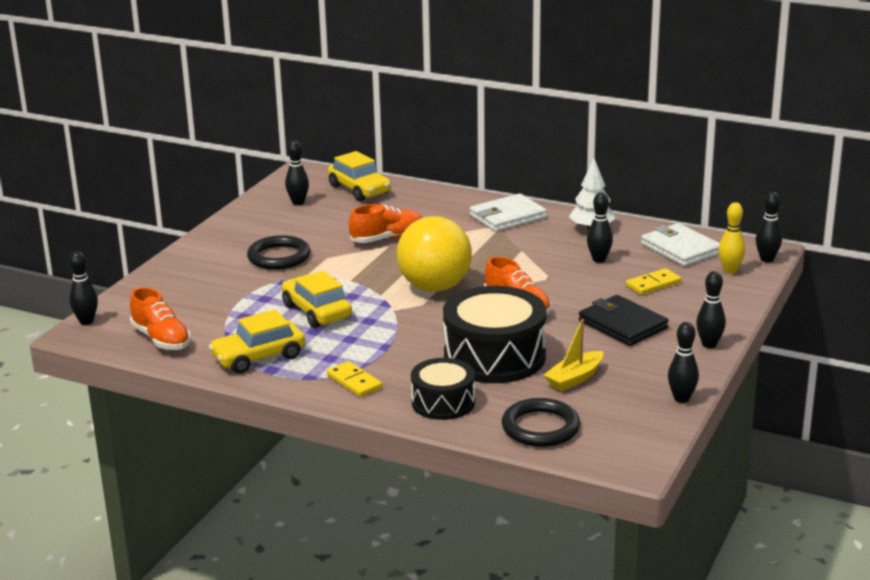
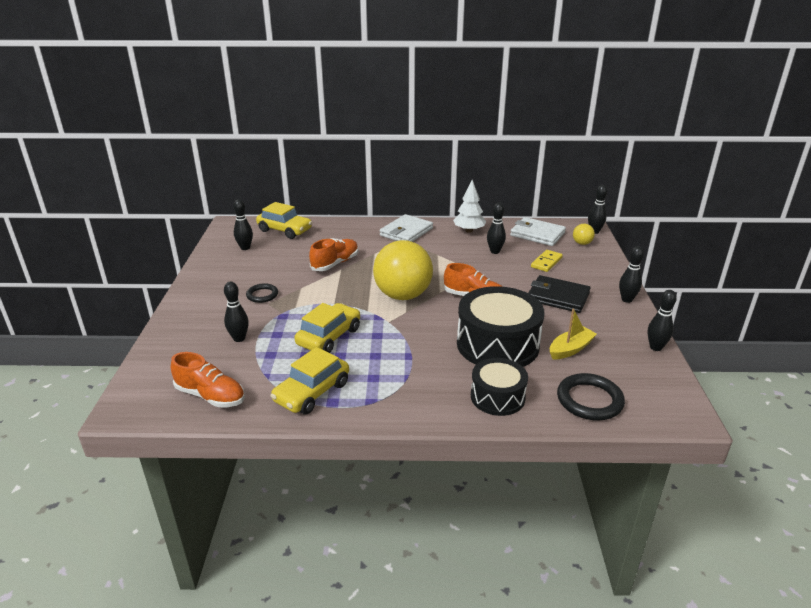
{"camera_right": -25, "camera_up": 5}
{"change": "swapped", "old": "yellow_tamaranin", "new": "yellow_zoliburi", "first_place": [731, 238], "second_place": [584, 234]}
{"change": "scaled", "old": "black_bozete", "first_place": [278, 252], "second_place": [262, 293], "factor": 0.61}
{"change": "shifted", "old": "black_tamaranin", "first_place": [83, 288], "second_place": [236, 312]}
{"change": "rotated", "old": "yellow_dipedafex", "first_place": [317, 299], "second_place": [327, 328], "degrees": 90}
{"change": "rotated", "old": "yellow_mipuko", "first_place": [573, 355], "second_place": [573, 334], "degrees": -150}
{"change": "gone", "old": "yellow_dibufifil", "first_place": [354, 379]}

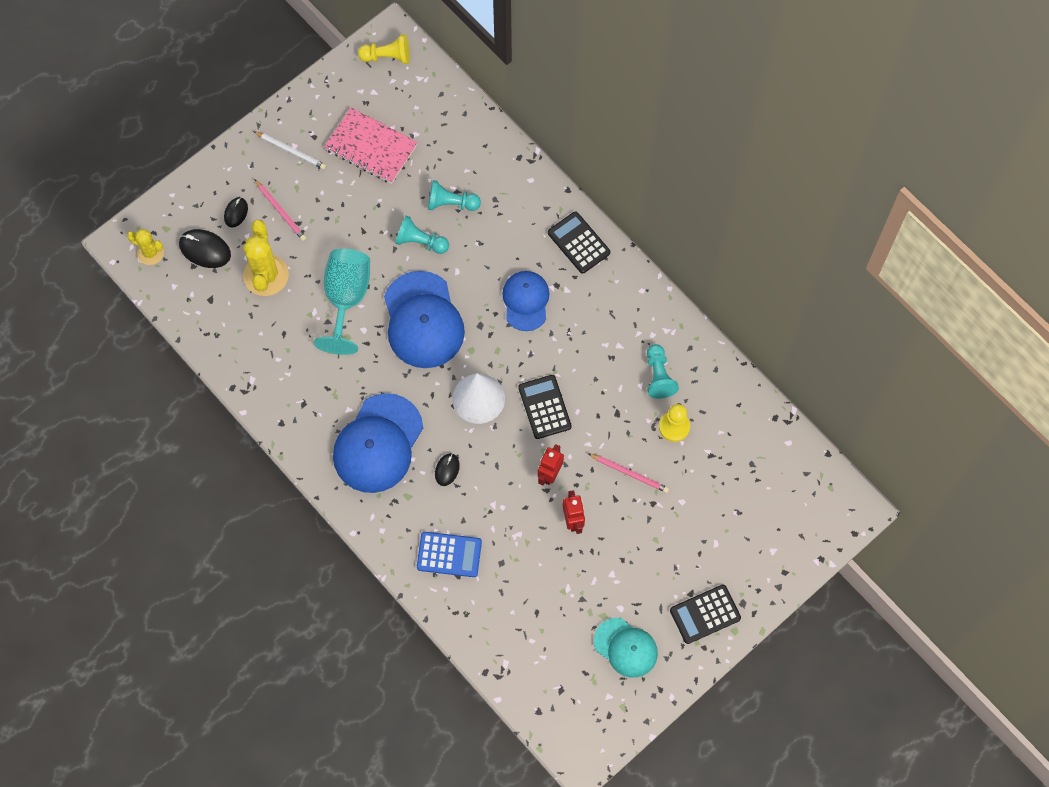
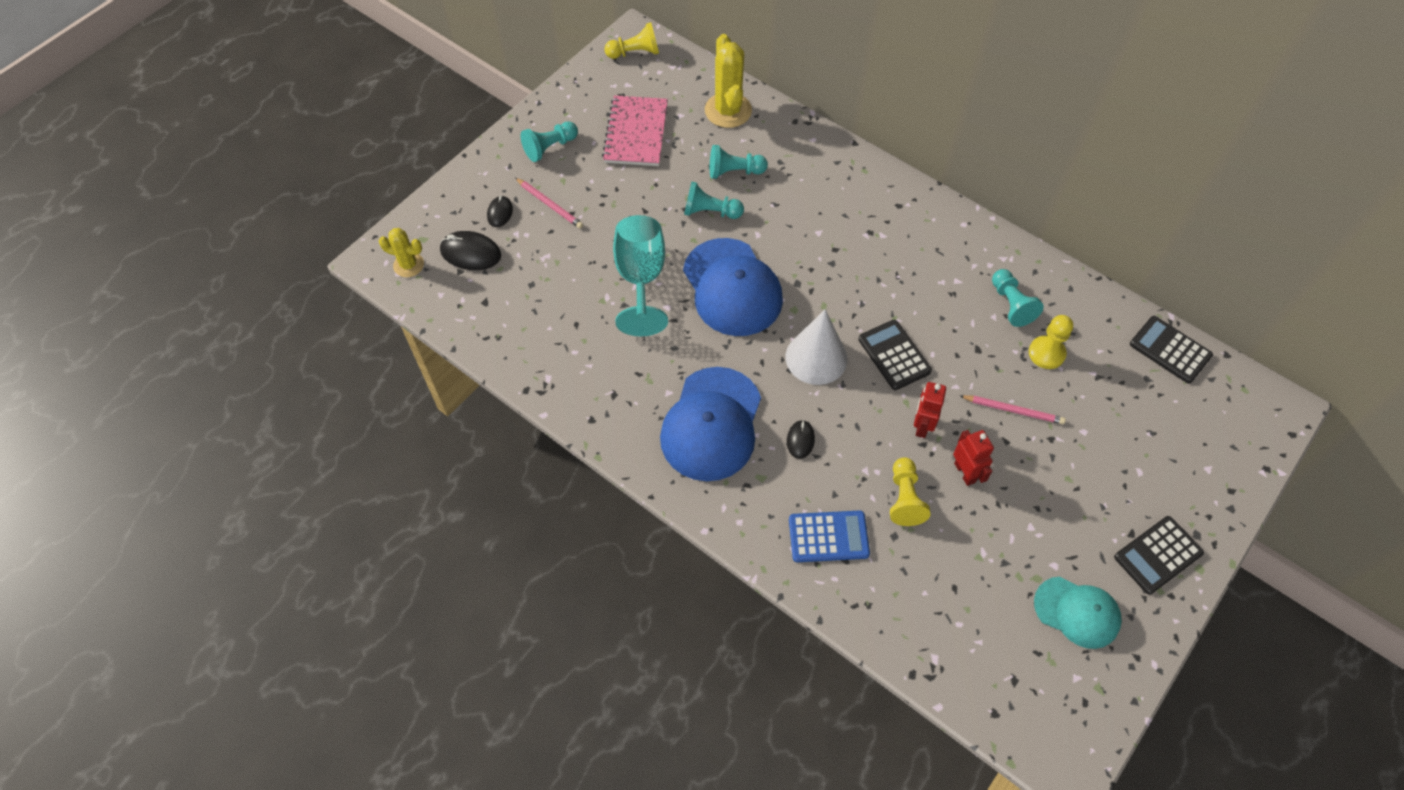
{"camera_right": -10, "camera_up": -10}
{"change": "rotated", "old": "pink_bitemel", "first_place": [371, 146], "second_place": [635, 131], "degrees": 75}
{"change": "swapped", "old": "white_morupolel", "new": "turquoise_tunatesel", "first_place": [289, 150], "second_place": [549, 142]}
{"change": "shifted", "old": "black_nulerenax", "first_place": [579, 242], "second_place": [1171, 350]}
{"change": "shifted", "old": "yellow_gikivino", "first_place": [266, 258], "second_place": [728, 81]}
{"change": "gone", "old": "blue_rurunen", "first_place": [525, 301]}
{"change": "new", "new": "yellow_tunatesel", "second_place": [910, 492]}

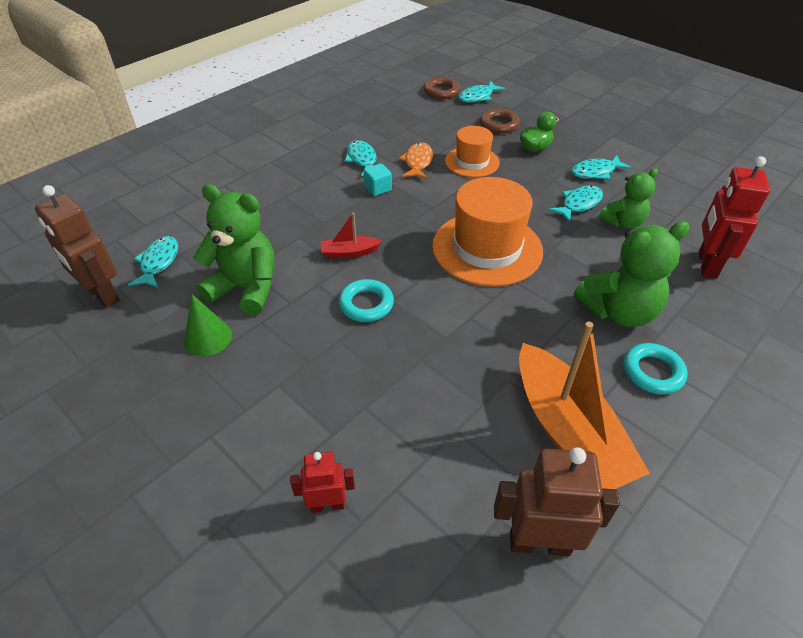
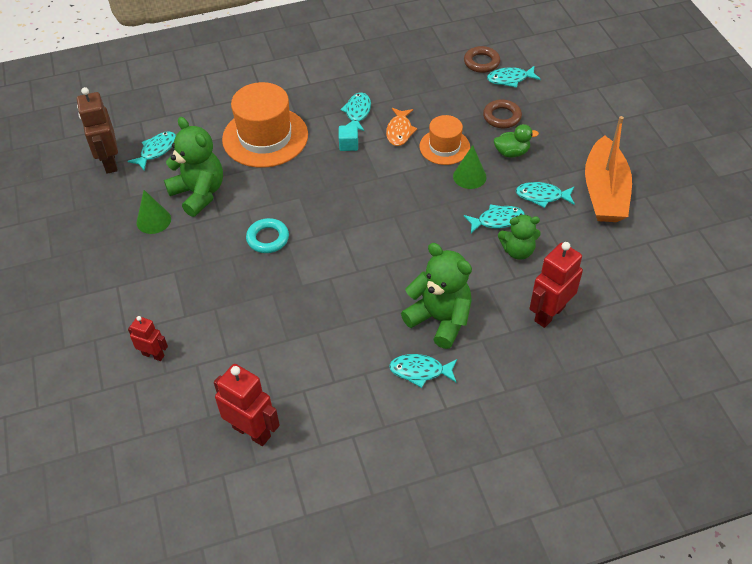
{"camera_right": 30, "camera_up": 5}
{"change": "rotated", "old": "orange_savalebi", "first_place": [416, 161], "second_place": [402, 127], "degrees": 150}
{"change": "shifted", "old": "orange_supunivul", "first_place": [487, 232], "second_place": [265, 125]}
{"change": "gone", "old": "red_mipuko", "first_place": [351, 235]}
{"change": "rotated", "old": "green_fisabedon", "first_place": [632, 274], "second_place": [436, 296], "degrees": -150}
{"change": "shifted", "old": "orange_mipuko", "first_place": [584, 405], "second_place": [608, 169]}
{"change": "swapped", "old": "turquoise_bozete", "new": "turquoise_savalebi", "first_place": [655, 368], "second_place": [423, 371]}
{"change": "repainted", "old": "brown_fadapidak", "new": "red_fadapidak", "first_place": [557, 501], "second_place": [247, 405]}
{"change": "new", "new": "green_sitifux", "second_place": [469, 167]}

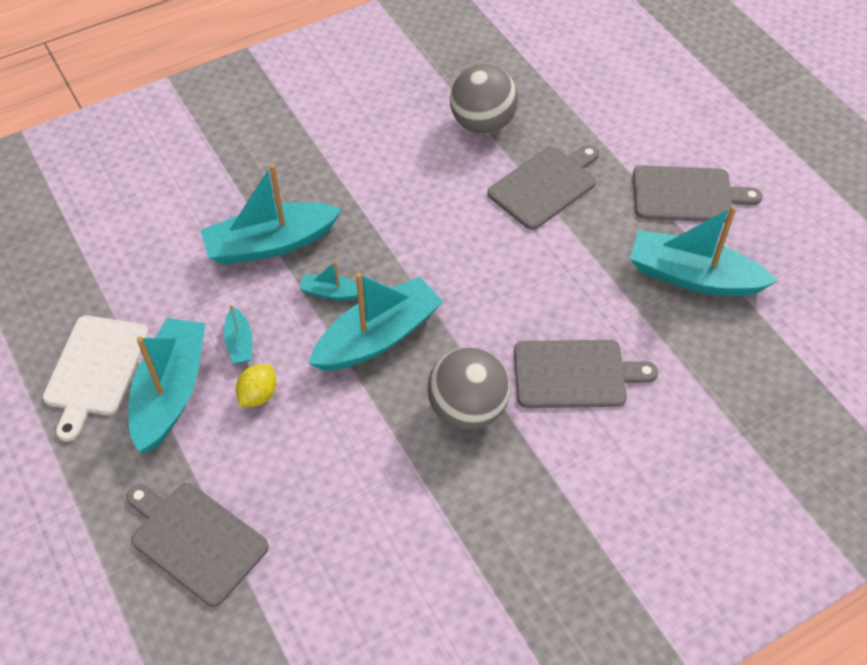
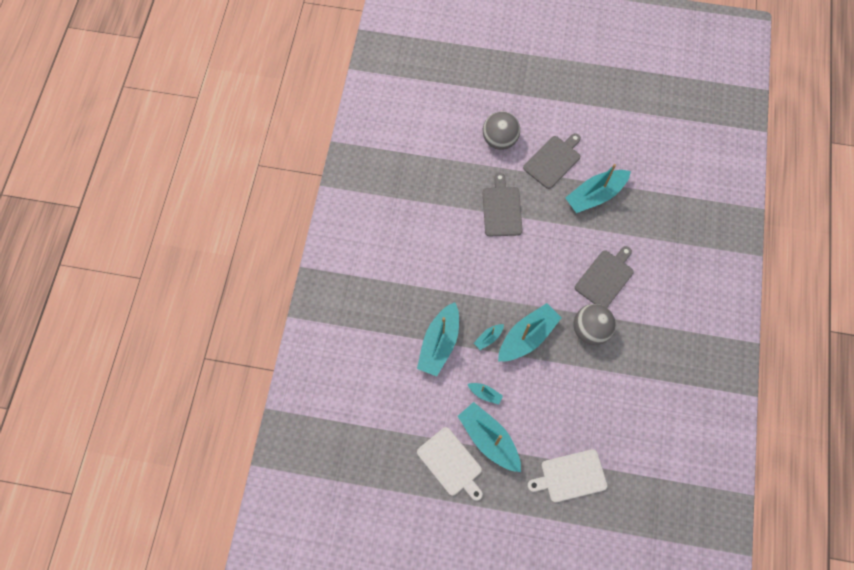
{"camera_right": -50, "camera_up": 15}
{"change": "shifted", "old": "grey_zoliburi", "first_place": [484, 99], "second_place": [501, 130]}
{"change": "rotated", "old": "turquoise_mipuko", "first_place": [376, 322], "second_place": [530, 332], "degrees": 45}
{"change": "gone", "old": "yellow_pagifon", "first_place": [256, 385]}
{"change": "repainted", "old": "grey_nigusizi", "new": "white_nigusizi", "first_place": [197, 545], "second_place": [567, 475]}

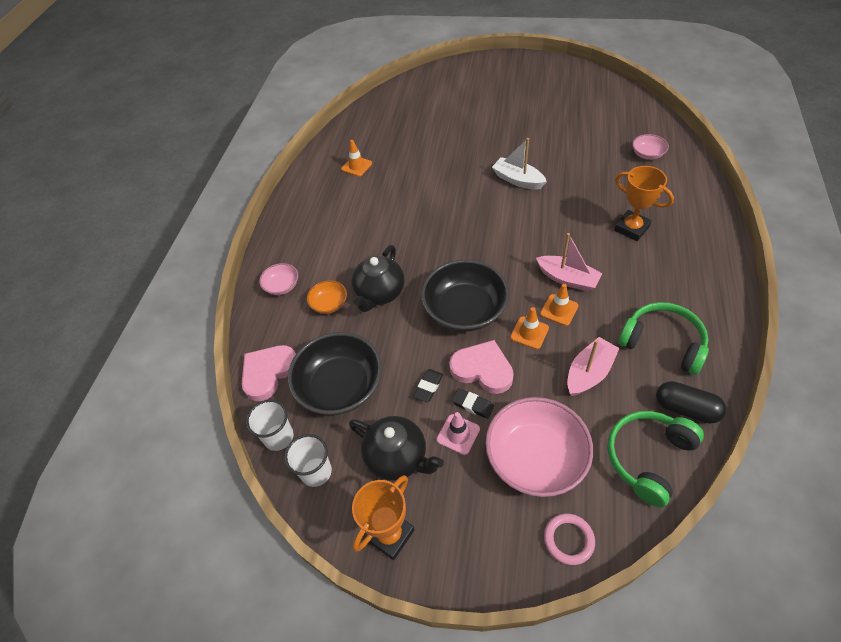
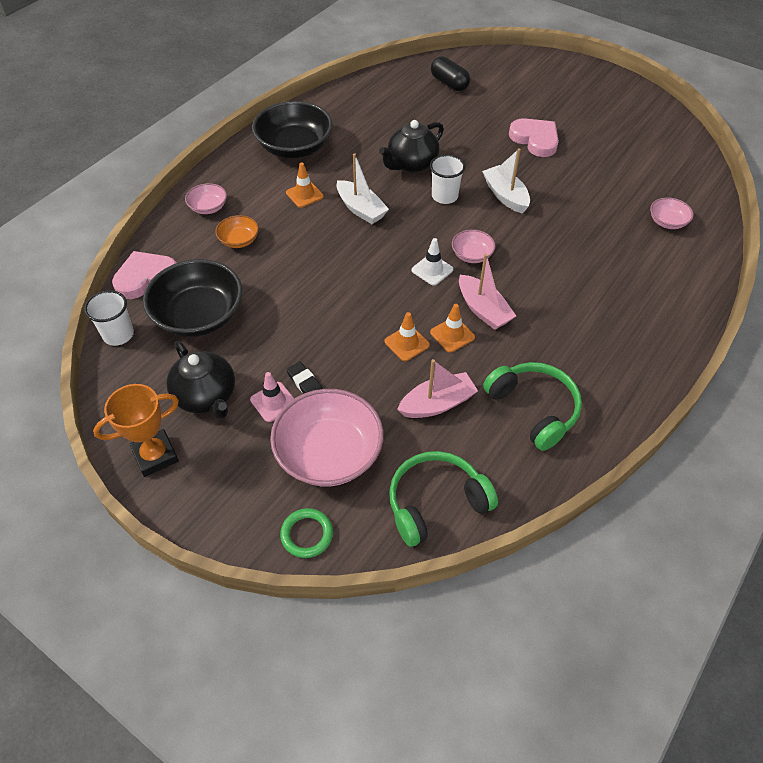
{"camera_right": 20, "camera_up": 0}
{"change": "shifted", "old": "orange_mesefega", "first_place": [356, 158], "second_place": [305, 185]}
{"change": "gone", "old": "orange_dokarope", "first_place": [644, 203]}
{"change": "shifted", "old": "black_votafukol", "first_place": [378, 278], "second_place": [411, 146]}
{"change": "shifted", "old": "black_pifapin", "first_place": [465, 295], "second_place": [292, 129]}
{"change": "shifted", "old": "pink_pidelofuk", "first_place": [481, 367], "second_place": [534, 137]}
{"change": "gone", "old": "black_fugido", "first_place": [428, 385]}
{"change": "shifted", "old": "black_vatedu", "first_place": [691, 402], "second_place": [450, 73]}
{"change": "shifted", "old": "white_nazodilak", "first_place": [308, 460], "second_place": [447, 179]}
{"change": "repainted", "old": "pink_bozete", "new": "green_bozete", "first_place": [569, 539], "second_place": [306, 533]}
{"change": "new", "new": "white_mipuko", "second_place": [362, 188]}
{"change": "new", "new": "pink_pifapin", "second_place": [474, 246]}
{"change": "new", "new": "white_mesefega", "second_place": [432, 262]}

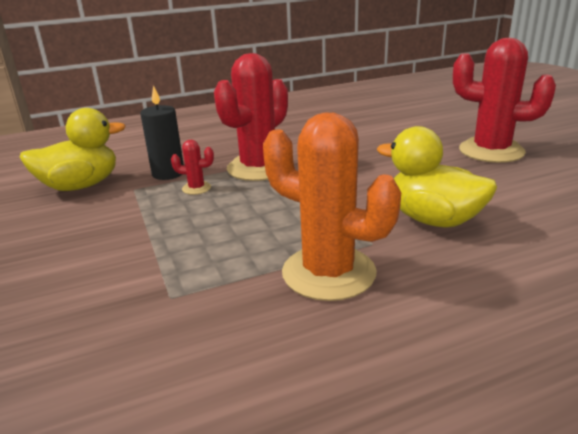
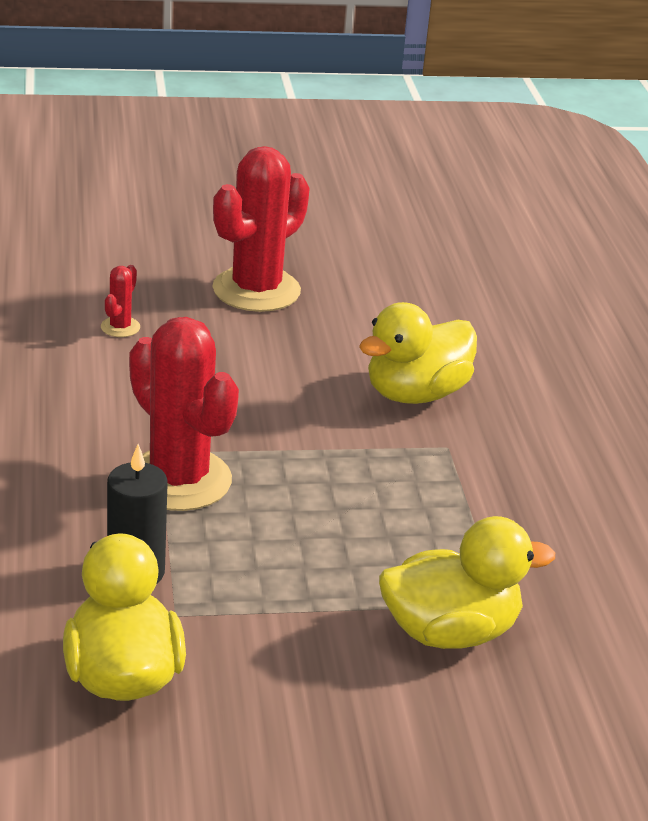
{"camera_right": -80, "camera_up": 5}
{"change": "gone", "old": "orange_gikivino", "first_place": [332, 206]}
{"change": "shifted", "old": "red_gikivino", "first_place": [192, 167], "second_place": [120, 301]}
{"change": "new", "new": "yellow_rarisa", "second_place": [467, 582]}

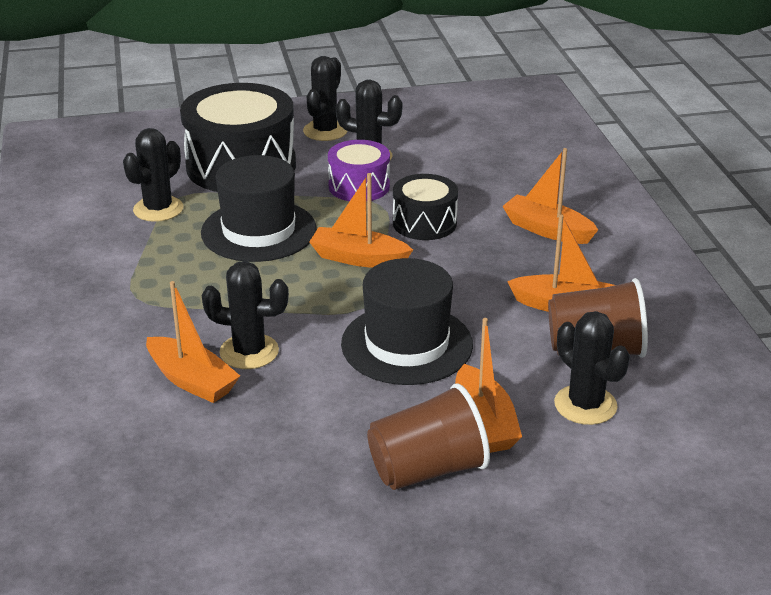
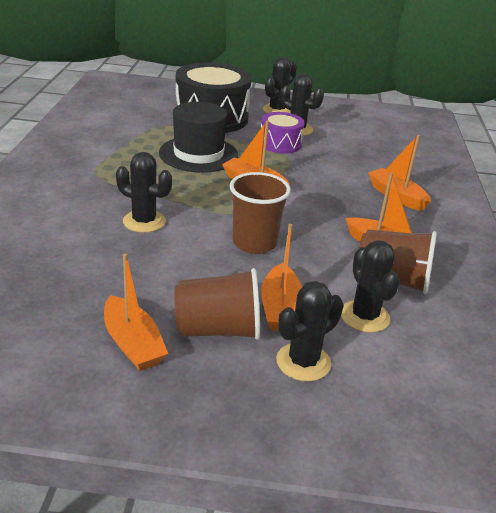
{"camera_right": 15, "camera_up": 0}
{"change": "shifted", "old": "black_gikivino", "first_place": [153, 175], "second_place": [310, 331]}
{"change": "gone", "old": "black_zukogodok", "first_place": [425, 207]}
{"change": "swapped", "old": "black_supunivul", "new": "brown_nazodilak", "first_place": [407, 321], "second_place": [260, 213]}
{"change": "shifted", "old": "orange_mipuko", "first_place": [193, 342], "second_place": [136, 312]}

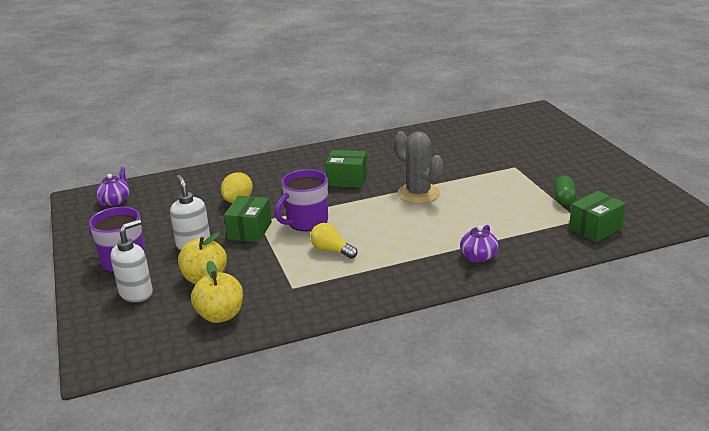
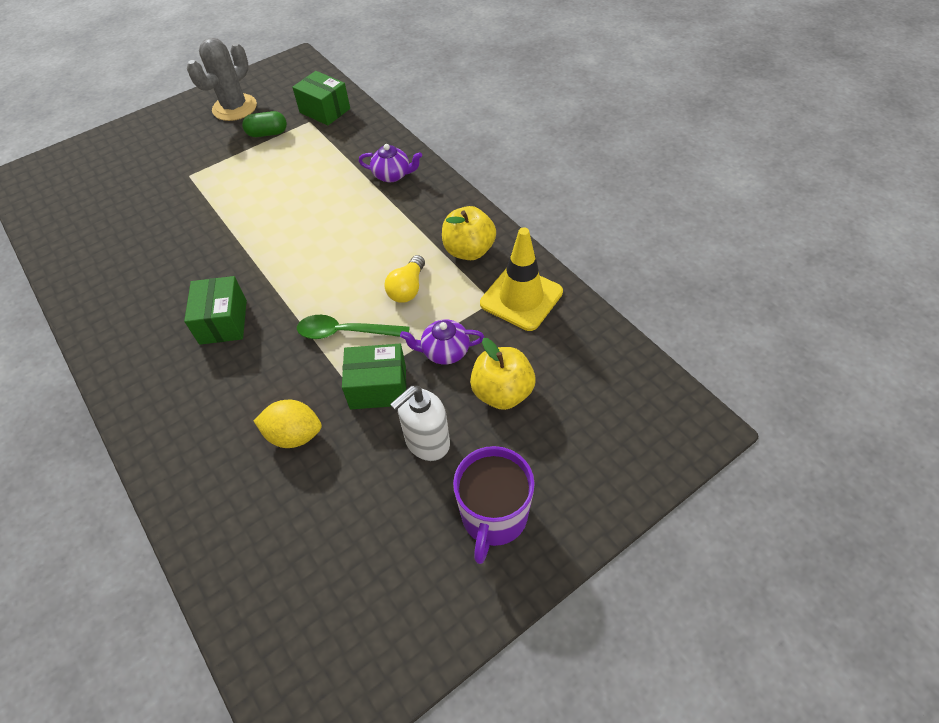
{"camera_right": -105, "camera_up": 25}
{"change": "shifted", "old": "grey_gikivino", "first_place": [418, 167], "second_place": [222, 79]}
{"change": "shifted", "old": "purple_votafukol", "first_place": [113, 186], "second_place": [442, 342]}
{"change": "swapped", "old": "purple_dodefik", "new": "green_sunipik", "first_place": [301, 200], "second_place": [353, 327]}
{"change": "gone", "old": "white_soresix", "first_place": [131, 260]}
{"change": "shifted", "old": "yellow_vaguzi", "first_place": [217, 292], "second_place": [469, 233]}
{"change": "new", "new": "yellow_mesefega", "second_place": [521, 279]}

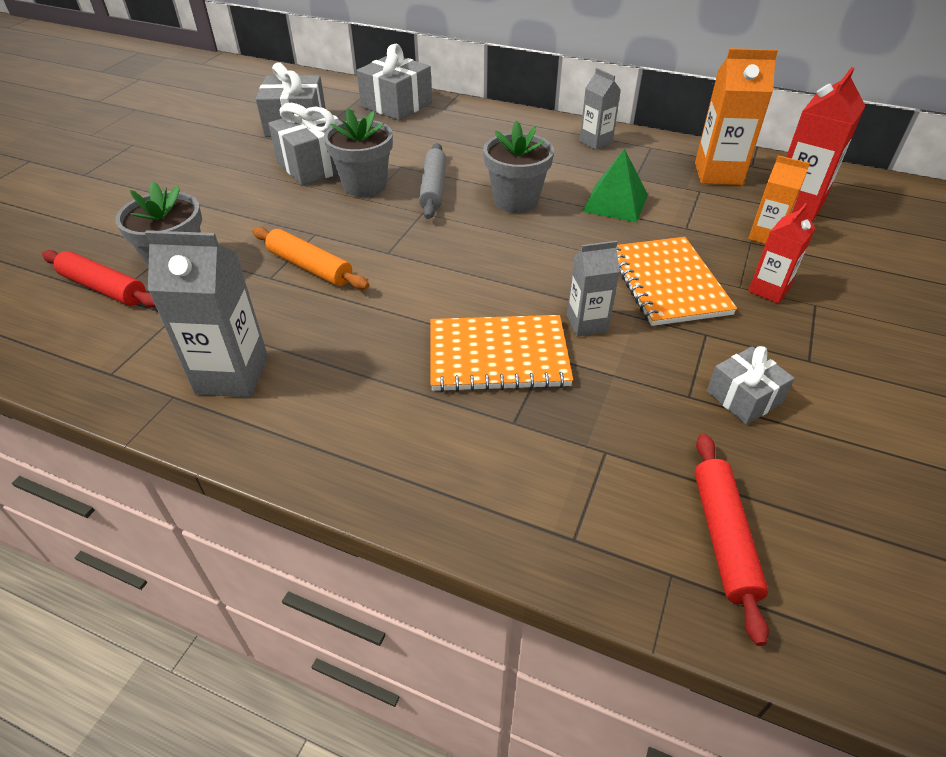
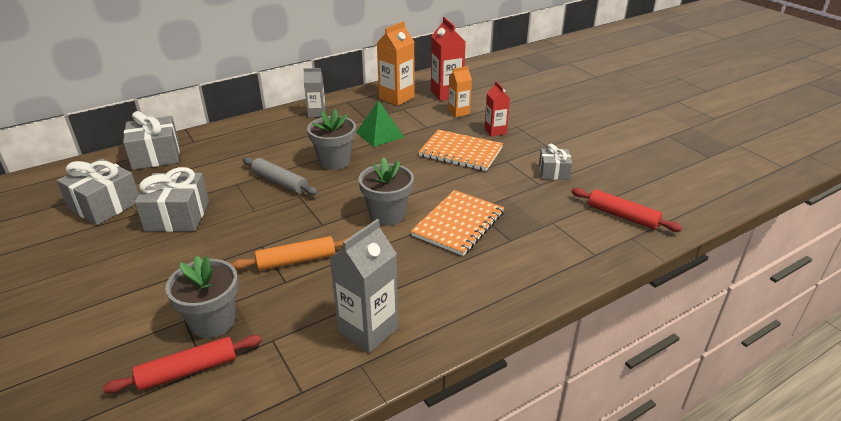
{"camera_right": -55, "camera_up": -10}
{"change": "shifted", "old": "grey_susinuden", "first_place": [358, 152], "second_place": [386, 191]}
{"change": "gone", "old": "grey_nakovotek", "first_place": [593, 288]}

